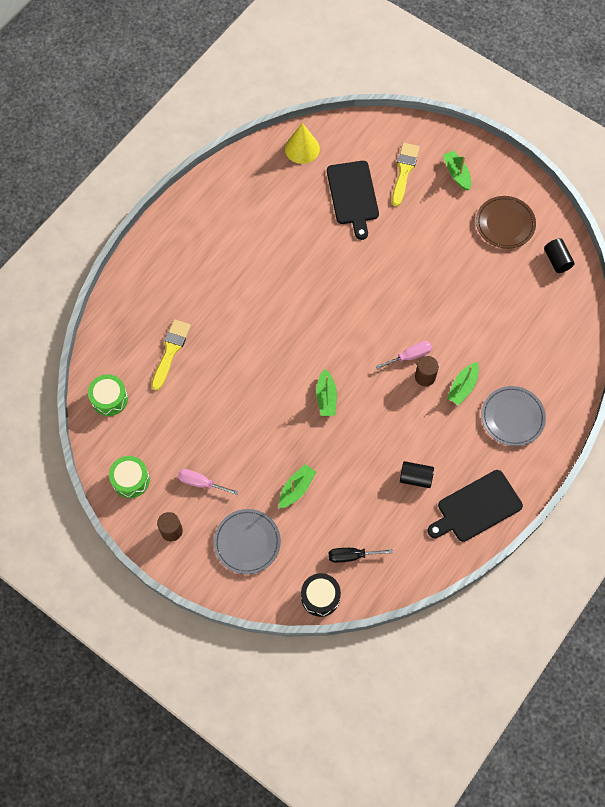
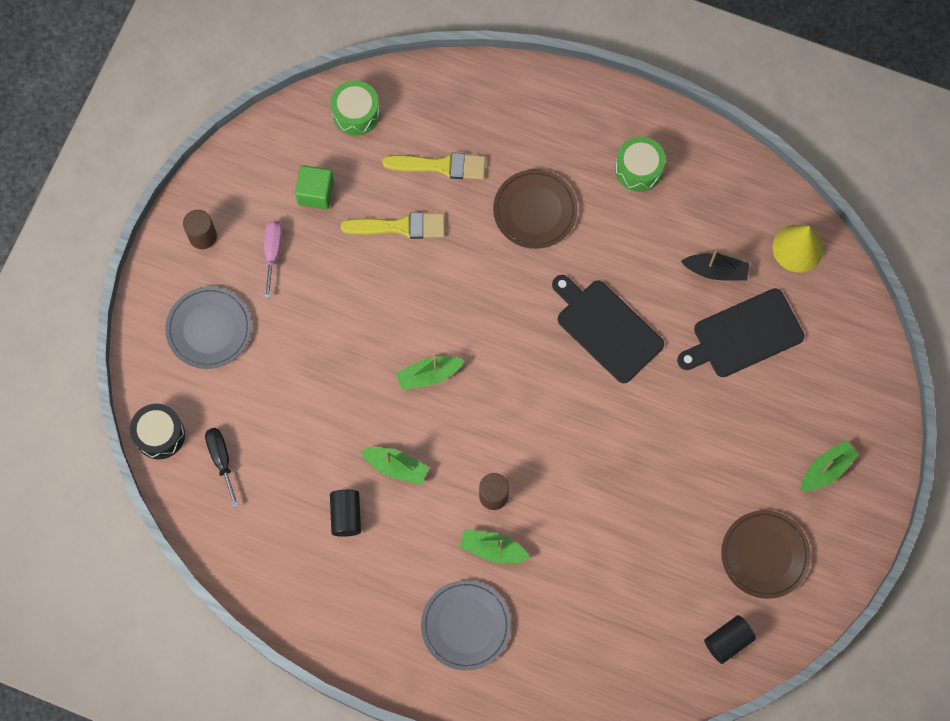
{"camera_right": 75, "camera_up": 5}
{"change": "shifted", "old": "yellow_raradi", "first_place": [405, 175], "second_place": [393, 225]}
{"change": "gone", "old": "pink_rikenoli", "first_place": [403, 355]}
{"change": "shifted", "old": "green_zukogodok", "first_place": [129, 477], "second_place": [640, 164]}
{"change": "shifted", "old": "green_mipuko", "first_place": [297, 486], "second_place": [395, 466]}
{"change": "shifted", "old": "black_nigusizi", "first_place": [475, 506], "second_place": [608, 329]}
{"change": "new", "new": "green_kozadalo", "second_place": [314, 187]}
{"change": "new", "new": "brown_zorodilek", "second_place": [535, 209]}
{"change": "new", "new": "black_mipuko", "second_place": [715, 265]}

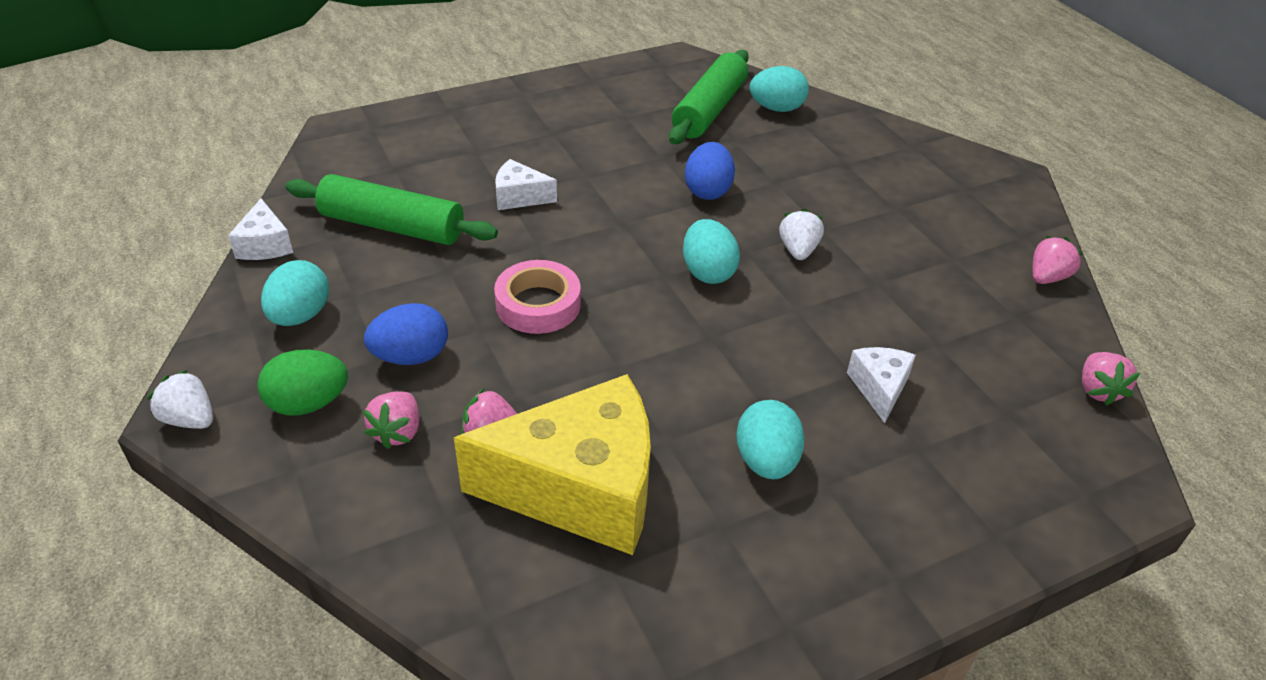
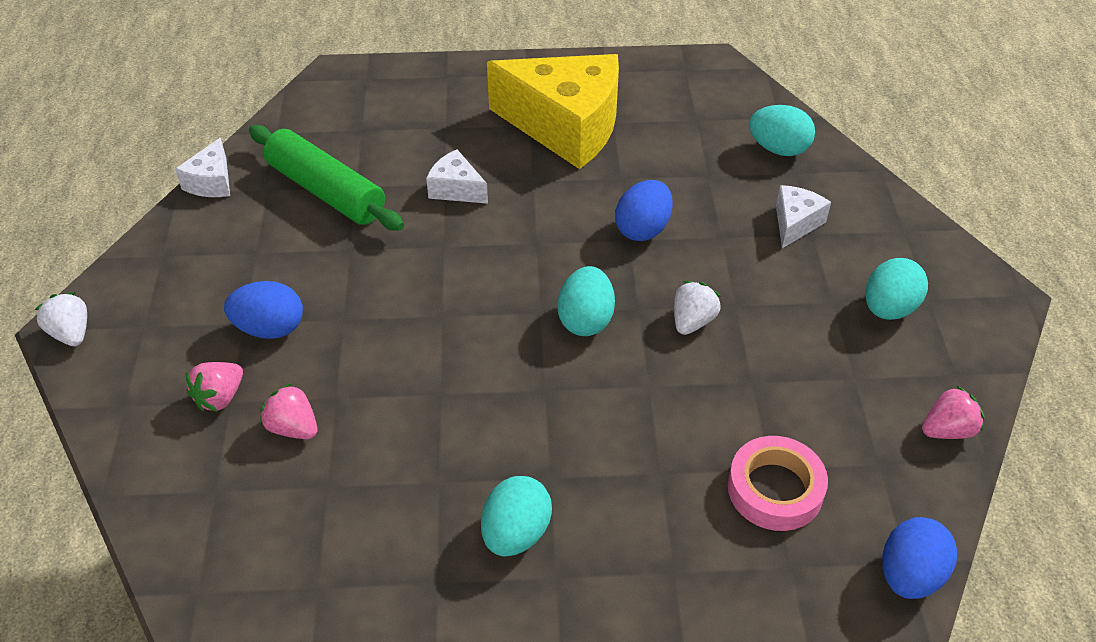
{"camera_right": 25, "camera_up": 5}
{"change": "gone", "old": "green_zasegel", "first_place": [709, 97]}
{"change": "shifted", "old": "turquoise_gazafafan", "first_place": [295, 293], "second_place": [896, 289]}
{"change": "shifted", "old": "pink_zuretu", "first_place": [537, 297], "second_place": [778, 483]}
{"change": "shifted", "old": "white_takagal", "first_place": [881, 385], "second_place": [803, 216]}
{"change": "gone", "old": "green_gazafafan", "first_place": [302, 382]}
{"change": "swapped", "old": "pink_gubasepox", "new": "blue_gazafafan", "first_place": [1111, 379], "second_place": [920, 558]}
{"change": "shifted", "old": "yellow_takagal", "first_place": [552, 464], "second_place": [553, 111]}

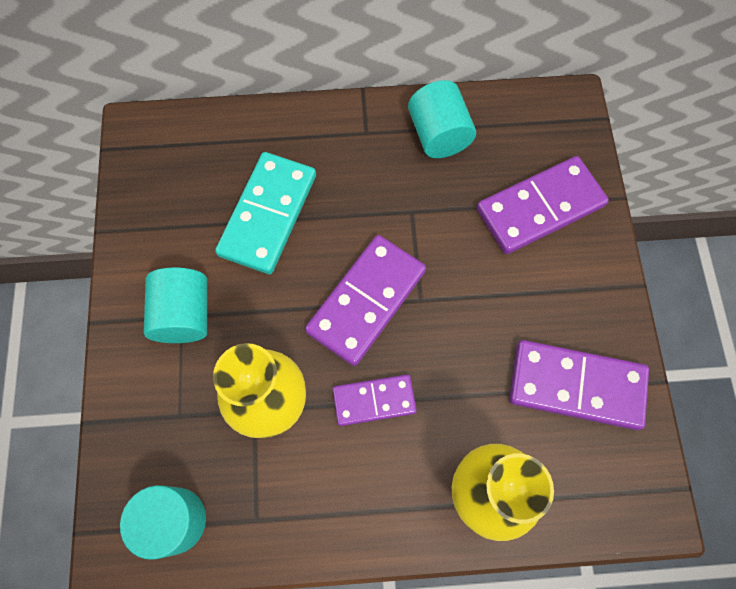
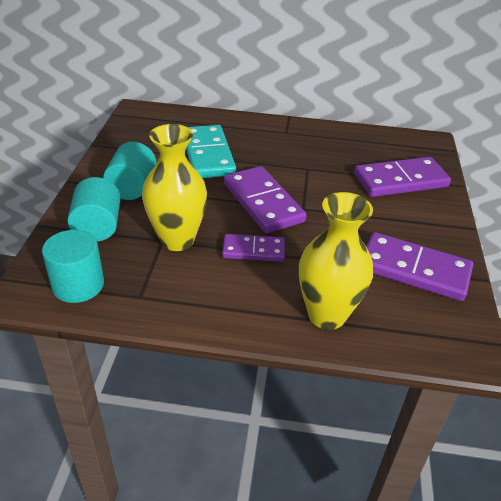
{"camera_right": 10, "camera_up": -30}
{"change": "shifted", "old": "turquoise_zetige", "first_place": [442, 119], "second_place": [94, 209]}
{"change": "rotated", "old": "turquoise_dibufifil", "first_place": [265, 213], "second_place": [211, 151], "degrees": -45}
{"change": "rotated", "old": "purple_dibufifil", "first_place": [365, 300], "second_place": [265, 199], "degrees": -75}

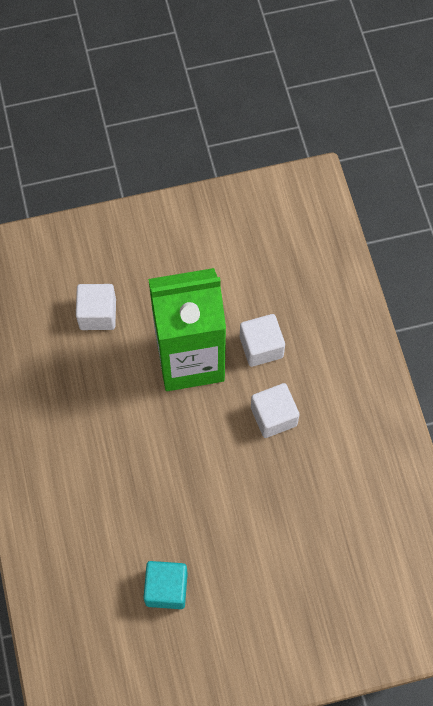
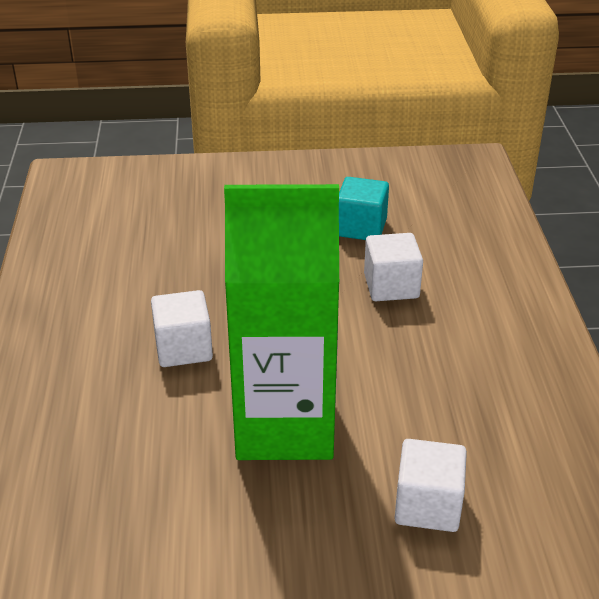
{"camera_right": -170, "camera_up": -30}
{"change": "shifted", "old": "white_kozadalo", "first_place": [262, 340], "second_place": [393, 267]}

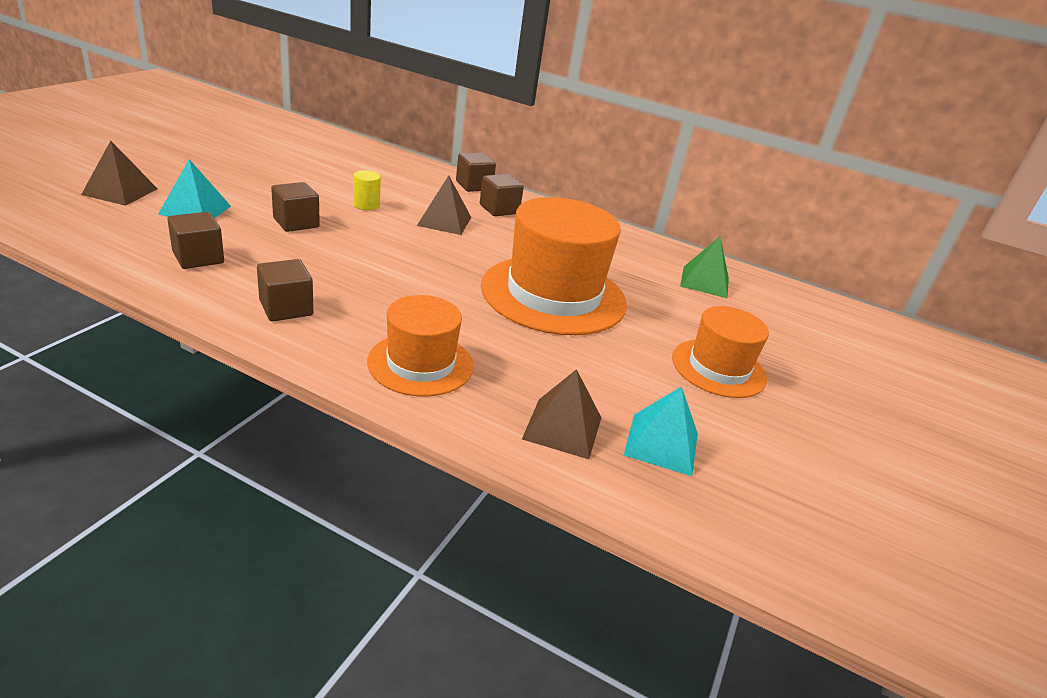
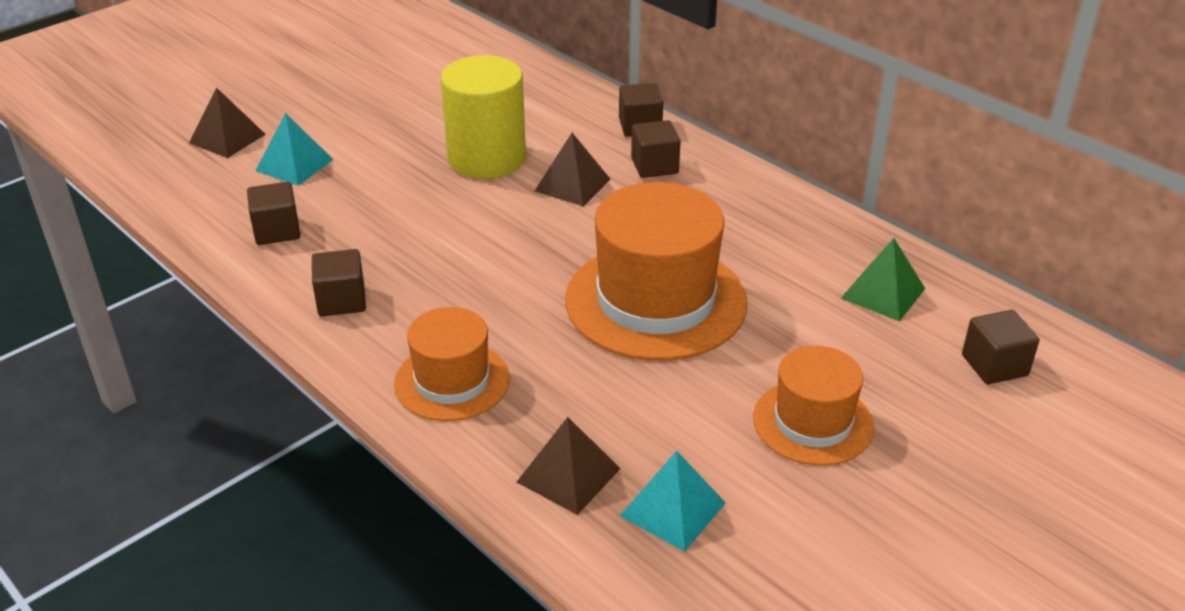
{"camera_right": 25, "camera_up": 5}
{"change": "scaled", "old": "yellow_zetige", "first_place": [367, 190], "second_place": [483, 117], "factor": 2.46}
{"change": "shifted", "old": "brown_kozadalo", "first_place": [295, 207], "second_place": [1000, 347]}

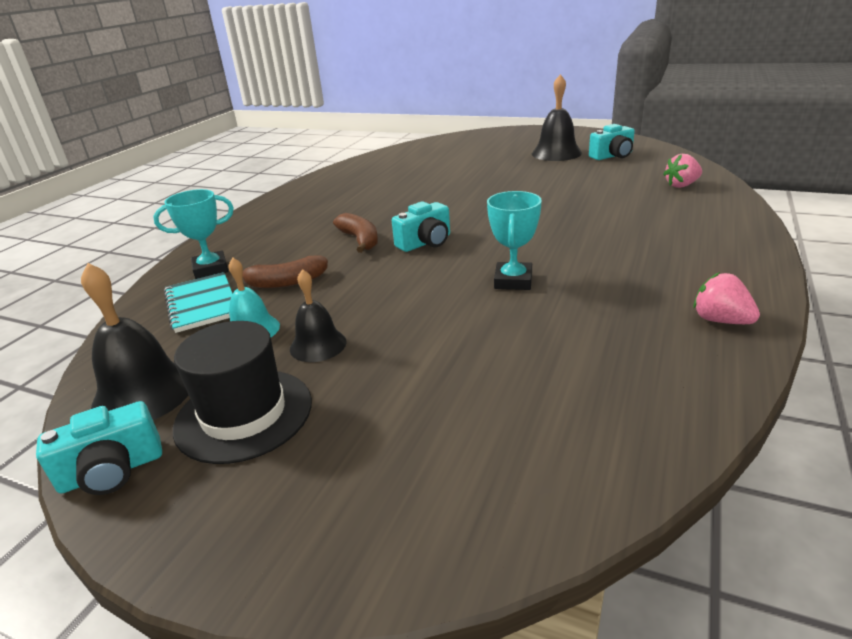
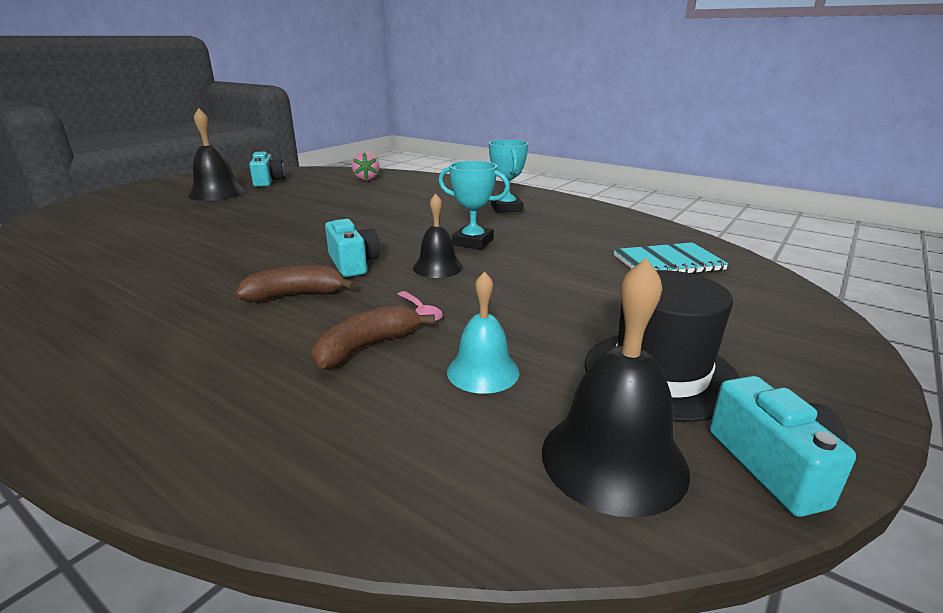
{"camera_right": -80, "camera_up": -5}
{"change": "shifted", "old": "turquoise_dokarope", "first_place": [193, 234], "second_place": [508, 176]}
{"change": "rotated", "old": "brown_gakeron", "first_place": [285, 271], "second_place": [373, 337], "degrees": -135}
{"change": "shifted", "old": "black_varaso", "first_place": [318, 315], "second_place": [438, 235]}
{"change": "shifted", "old": "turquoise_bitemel", "first_place": [198, 302], "second_place": [671, 257]}
{"change": "gone", "old": "pink_gubasepox", "first_place": [726, 298]}
{"change": "new", "new": "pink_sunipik", "second_place": [420, 306]}

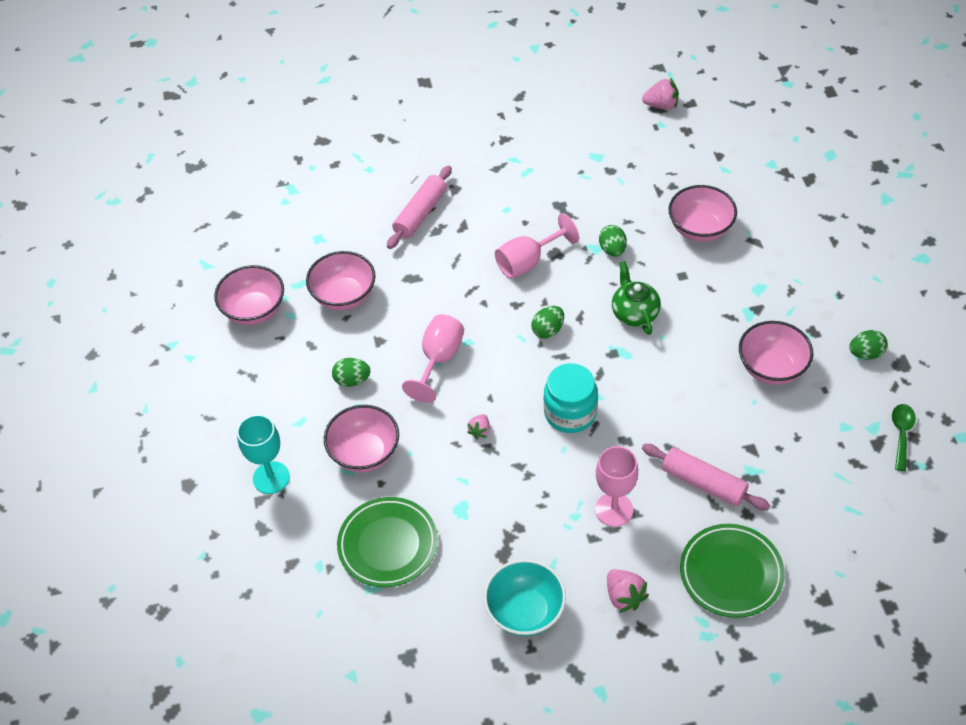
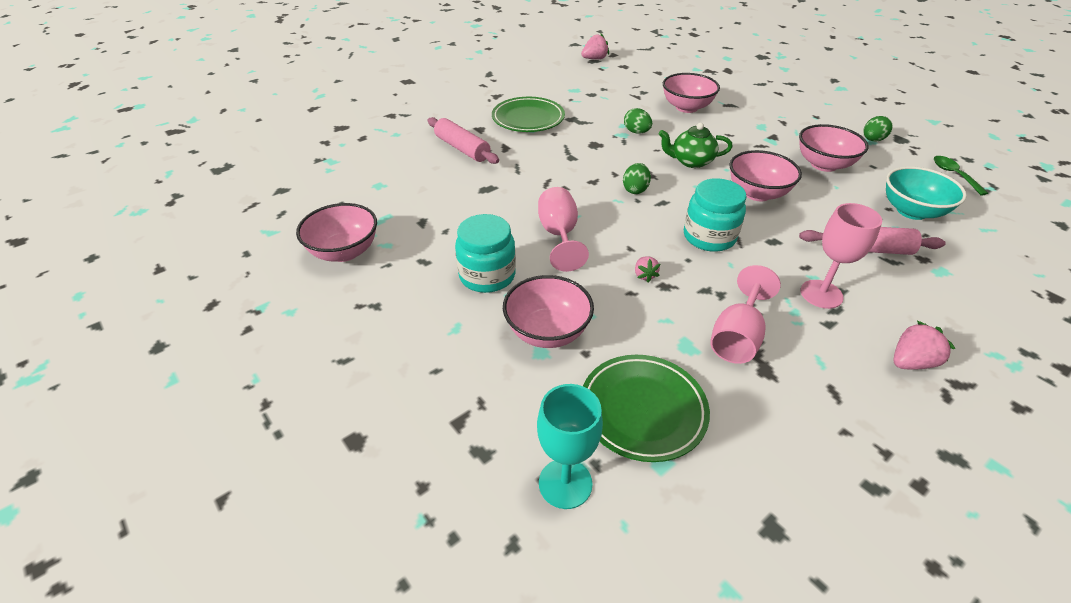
{"camera_right": -30, "camera_up": -10}
{"change": "rotated", "old": "pink_zasegel", "first_place": [419, 207], "second_place": [463, 140], "degrees": -45}
{"change": "shifted", "old": "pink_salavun", "first_place": [537, 246], "second_place": [745, 314]}
{"change": "shifted", "old": "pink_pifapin", "first_place": [341, 280], "second_place": [765, 175]}
{"change": "rotated", "old": "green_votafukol", "first_place": [636, 298], "second_place": [696, 145], "degrees": -45}
{"change": "swapped", "old": "green_gazafafan", "new": "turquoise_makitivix", "first_place": [351, 372], "second_place": [485, 253]}
{"change": "shifted", "old": "turquoise_salavun", "first_place": [263, 454], "second_place": [570, 446]}
{"change": "shifted", "old": "green_zorodilek", "first_place": [732, 571], "second_place": [528, 114]}
{"change": "shifted", "old": "turquoise_pifapin", "first_place": [525, 597], "second_place": [926, 193]}
{"change": "rotated", "old": "pink_gubasepox", "first_place": [628, 591], "second_place": [924, 345], "degrees": -60}

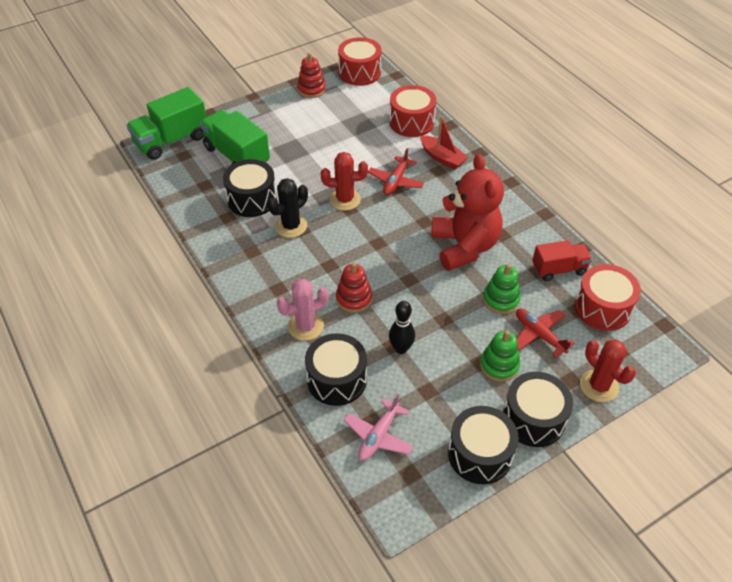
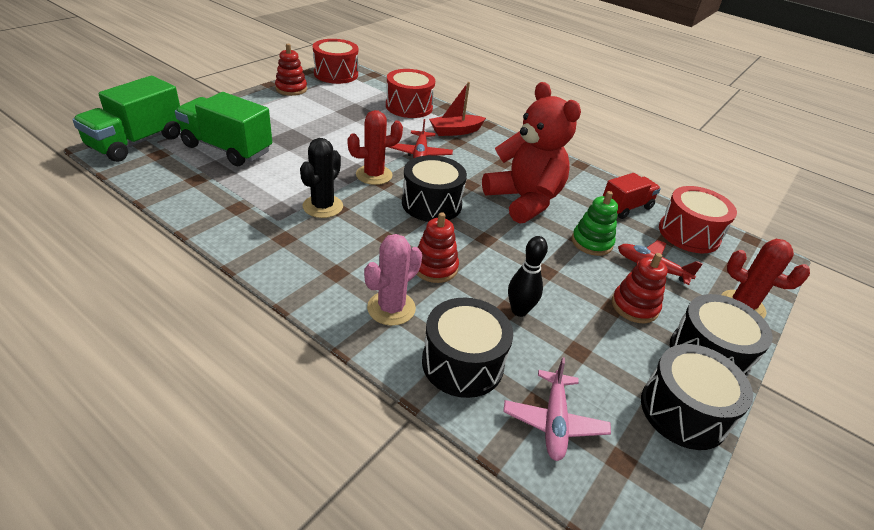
{"camera_right": -25, "camera_up": -10}
{"change": "rotated", "old": "red_mipuko", "first_place": [444, 143], "second_place": [457, 109], "degrees": 135}
{"change": "shifted", "old": "black_zukogodok", "first_place": [250, 188], "second_place": [434, 188]}
{"change": "repainted", "old": "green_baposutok", "new": "red_baposutok", "first_place": [500, 356], "second_place": [640, 288]}

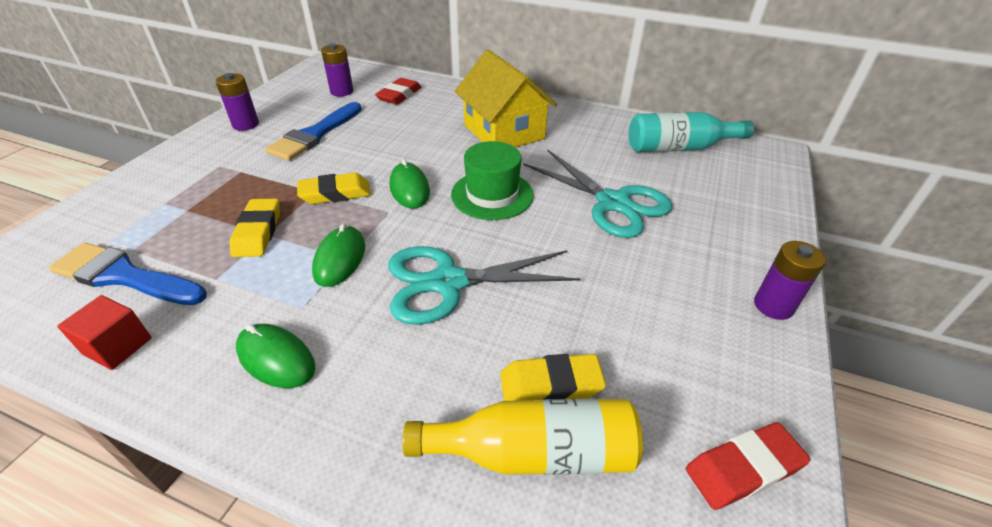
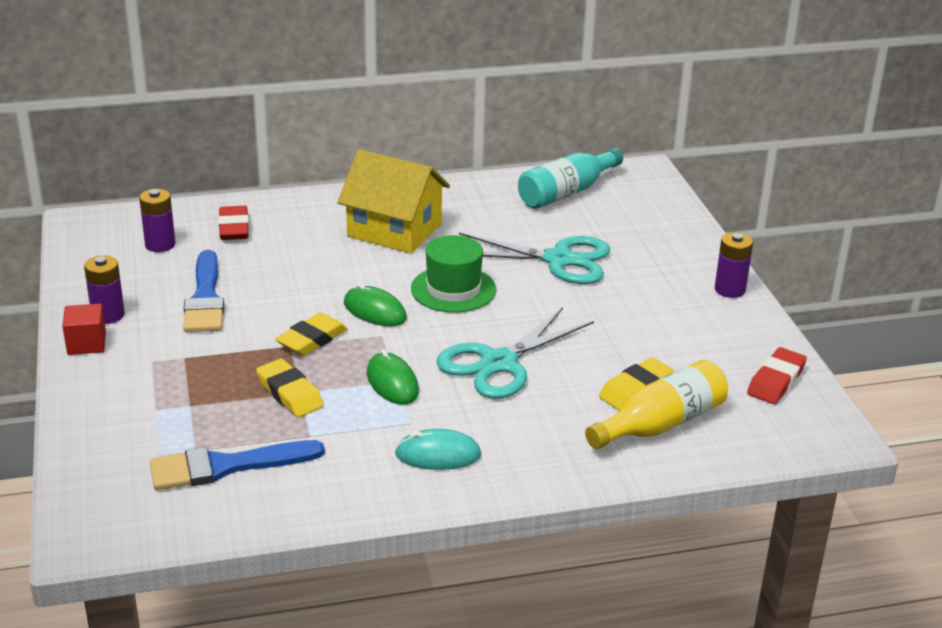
{"camera_right": -35, "camera_up": -10}
{"change": "shifted", "old": "red_kozadalo", "first_place": [104, 332], "second_place": [84, 329]}
{"change": "repainted", "old": "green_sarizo", "new": "turquoise_sarizo", "first_place": [275, 356], "second_place": [438, 449]}

